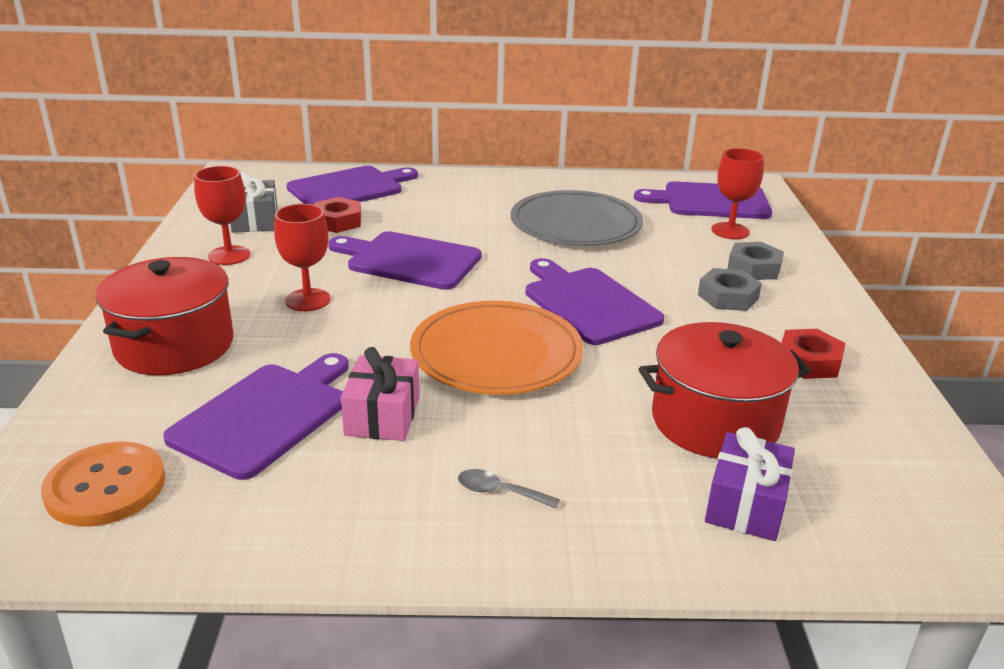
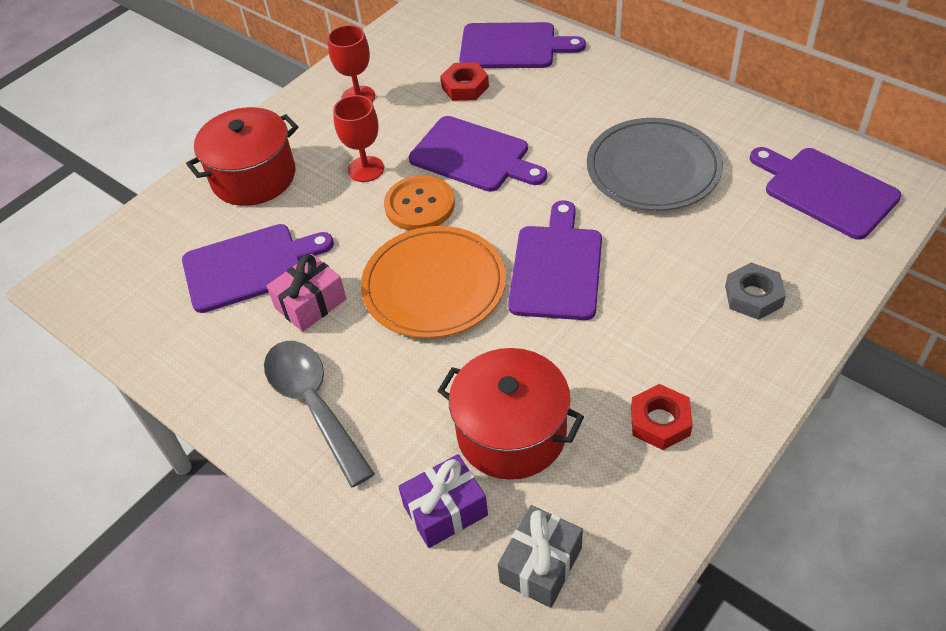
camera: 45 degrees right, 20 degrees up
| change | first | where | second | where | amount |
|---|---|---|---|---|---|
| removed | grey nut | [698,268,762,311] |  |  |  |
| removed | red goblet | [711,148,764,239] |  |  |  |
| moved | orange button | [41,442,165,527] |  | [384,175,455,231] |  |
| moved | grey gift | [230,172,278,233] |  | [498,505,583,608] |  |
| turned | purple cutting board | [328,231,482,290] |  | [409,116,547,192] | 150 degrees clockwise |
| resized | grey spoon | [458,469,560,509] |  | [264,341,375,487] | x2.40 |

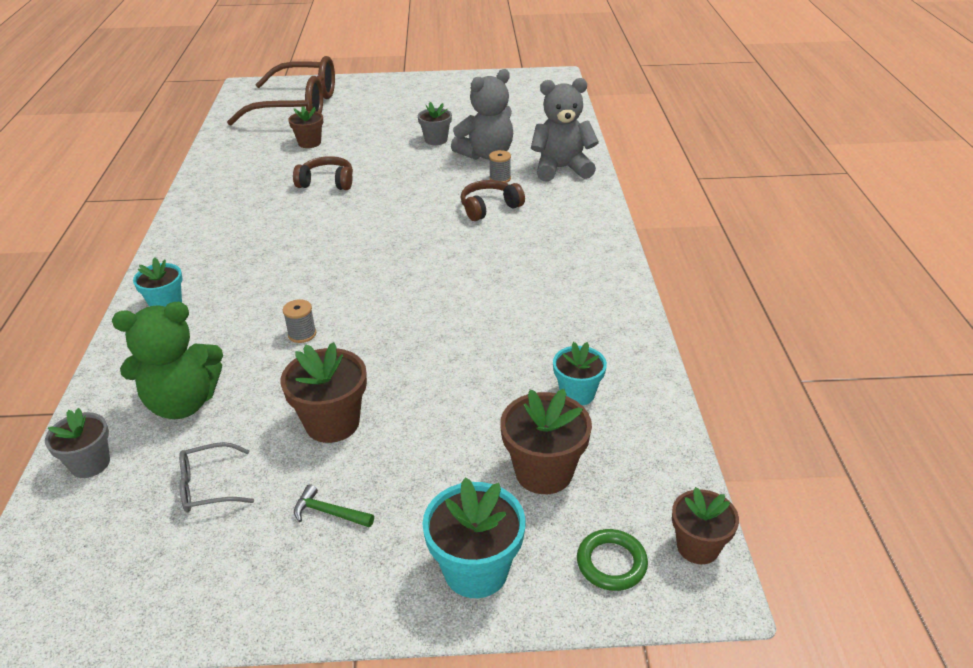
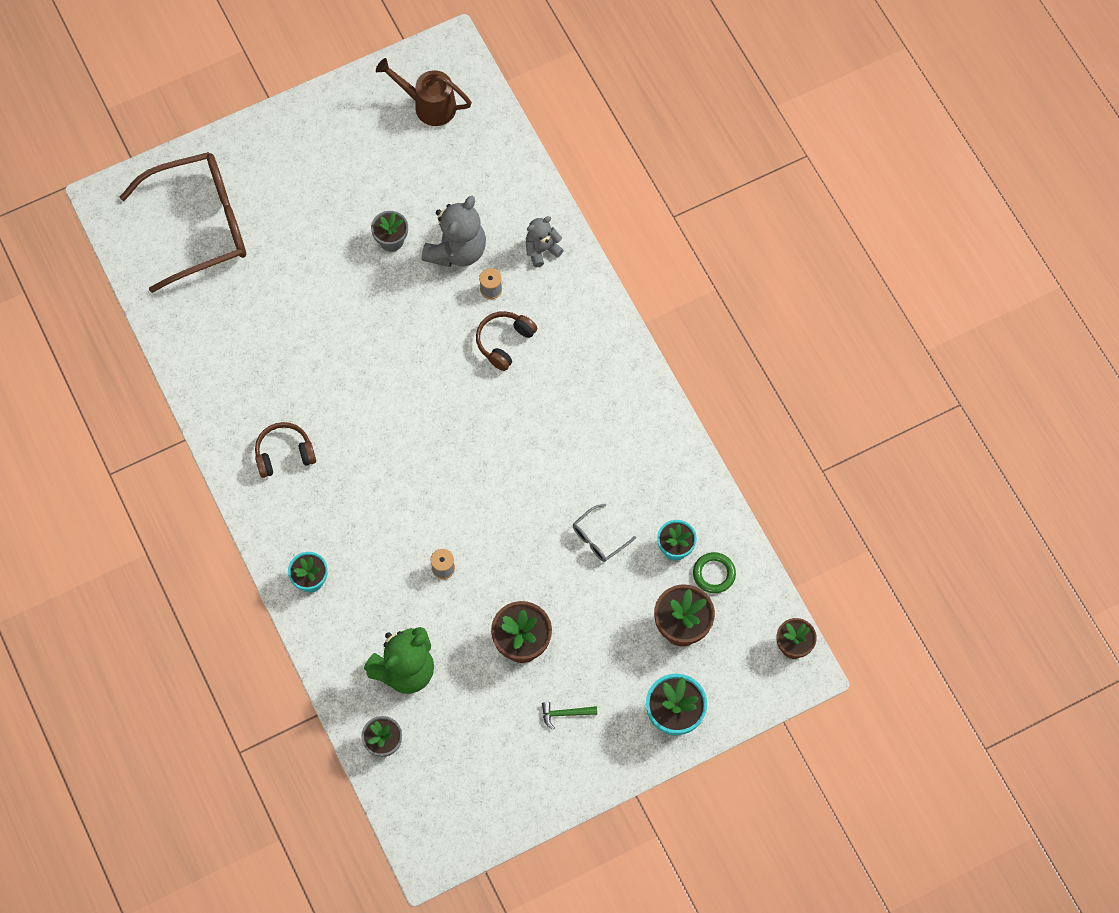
camera: 25 degrees left, 30 degrees up
| change | first | where | second | where | amount |
|---|---|---|---|---|---|
| removed | brown flower pot | [288,106,323,148] |  |  |  |
| added |  |  | brown watering can | [376,58,472,126] |  |
| moved | grey glasses | [179,442,254,512] |  | [573,504,636,562] |  |
| moved | brown headphones | [293,156,353,190] |  | [255,422,316,478] |  |
| moved | green ring | [577,529,648,591] |  | [693,552,736,593] |  |
| resized | grey teddy bear | [531,78,599,182] |  | [526,216,564,267] | x0.58 |

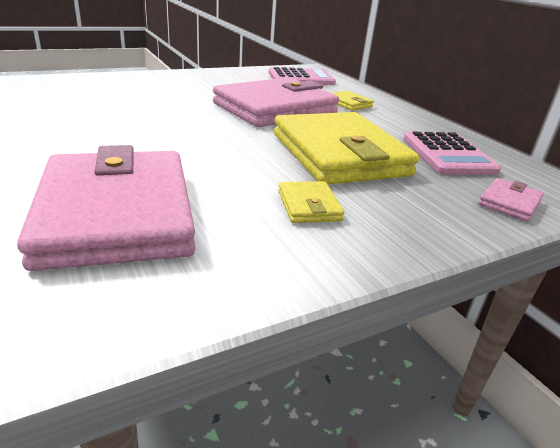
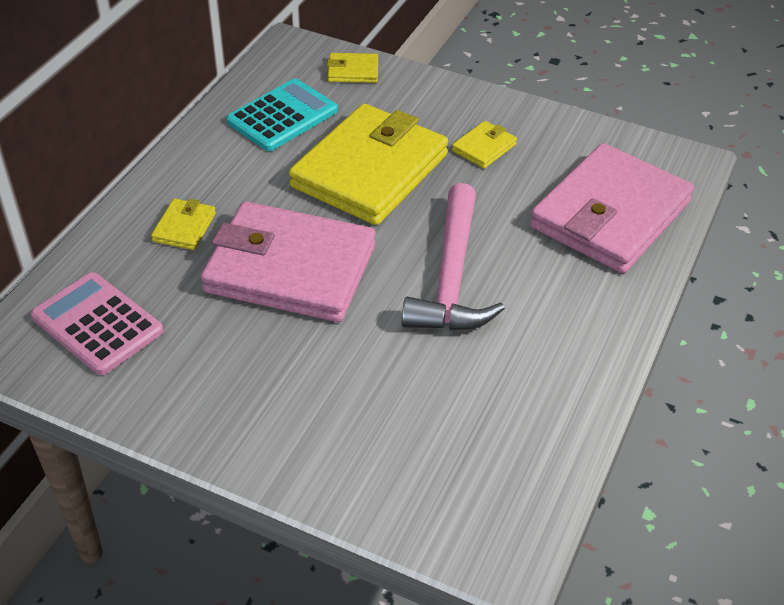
camera: 125 degrees left, 15 degrees up
| change | first | where | second | where | amount |
|---|---|---|---|---|---|
| added |  |  | pink hammer | [402,183,505,331] |  |
| recoloured | pink calculator | [404,132,501,175] | turquoise calculator | [226,79,338,151] |  |
| recoloured | pink wallet | [478,178,544,222] | yellow wallet | [327,53,378,83] |  |

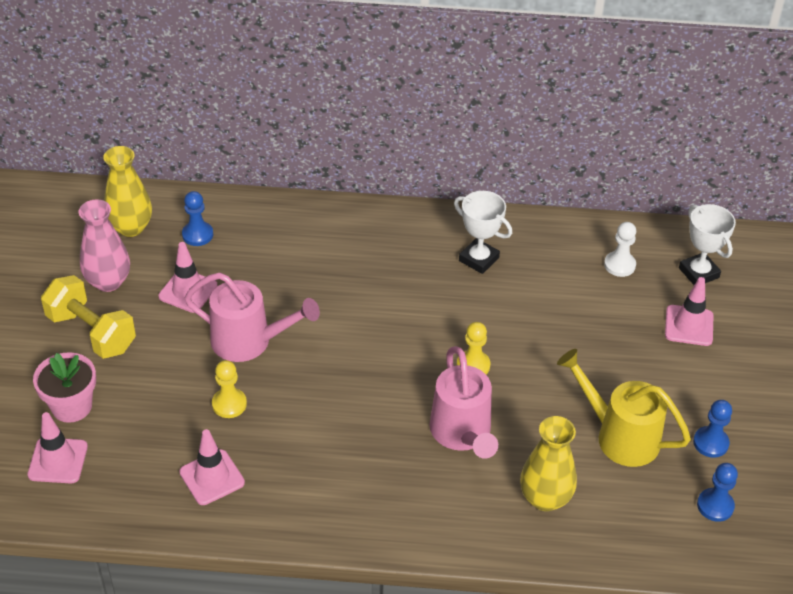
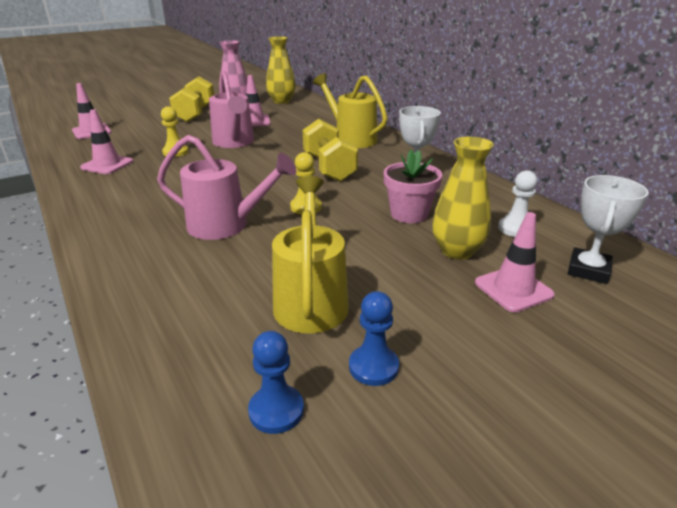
camera: 55 degrees right, 15 degrees down
| change | first | where | second | where | amount |
|---|---|---|---|---|---|
| removed | blue pawn | [182,191,213,246] |  |  |  |
| added |  |  | yellow dumbbell | [303,119,358,182] |  |
| added |  |  | yellow watering can | [313,73,388,148] |  |
| moved | pink flower pot | [33,352,96,423] |  | [384,150,442,223] |  |
| moved | yellow vase | [520,416,577,511] |  | [432,137,494,260] |  |
| turned | pink watering can | [429,346,498,459] |  | [157,135,296,240] | 120 degrees counterclockwise |

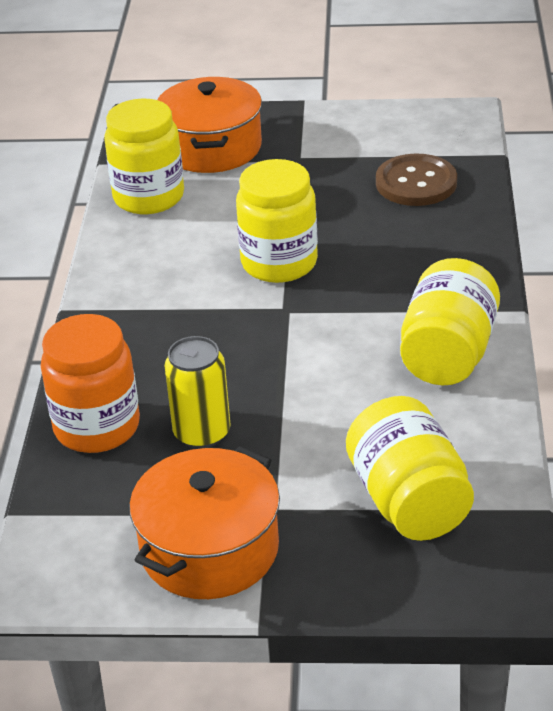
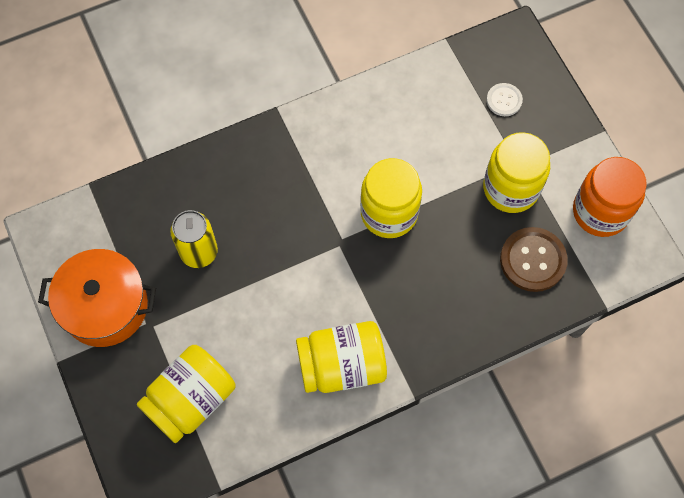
camera: 60 degrees right, 30 degrees up
| change | first | where | second | where | amount |
|---|---|---|---|---|---|
| moved | orange jar | [41,314,140,453] |  | [573,157,647,237] |  |
| moved | yellow jar | [104,98,184,214] |  | [483,132,550,213] |  |
| replaced | orange pot | [157,77,262,173] | white button | [487,83,523,116] |  |

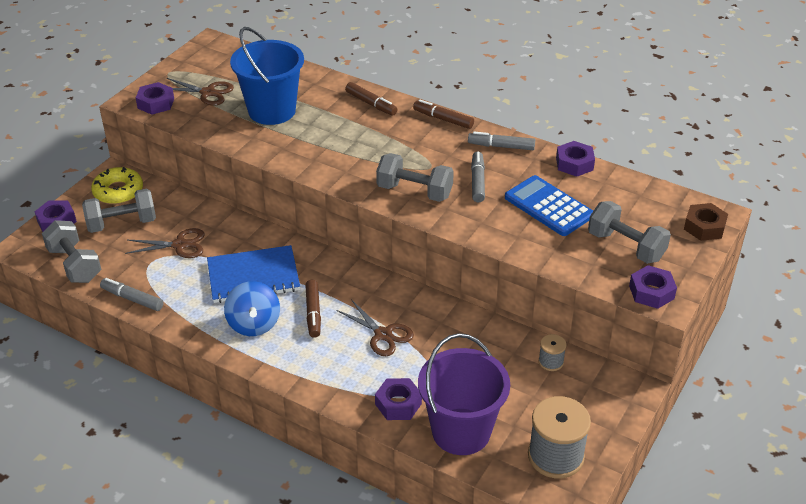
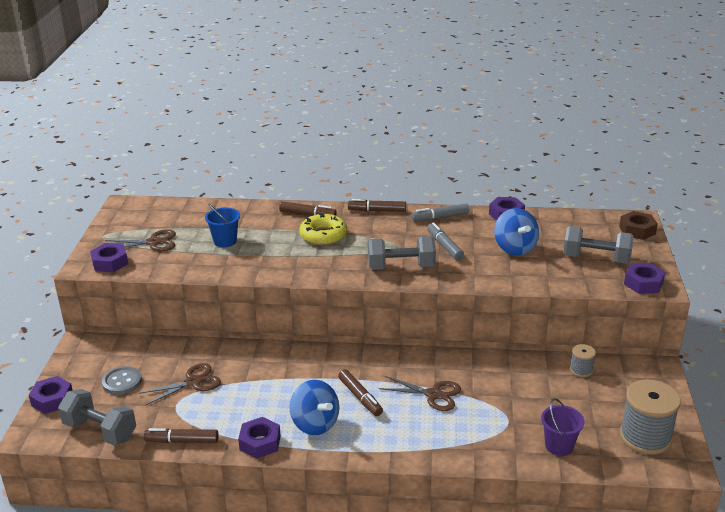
camera: 25 degrees left, 10 degrees down
| change | first | where | second | where | amount |
|---|---|---|---|---|---|
| removed | blue notebook | [207,245,300,303] |  |  |  |
| moved | yellow donut | [91,167,143,204] |  | [299,213,347,245] |  |
| moved | purple nut | [375,378,422,420] |  | [238,417,281,458] |  |
| replaced | grey dumbbell | [82,189,156,233] | grey button | [102,366,142,395] |  |
| replaced | blue calculator | [505,175,593,236] | blue spinning top | [494,208,539,256] |  |
| recoloured | grey marker | [100,278,164,311] | brown marker | [144,428,219,443] |  |
| resized | blue bucket | [230,27,304,125] |  | [205,204,240,247] | x0.51 |
| resized | purple bucket | [418,333,510,455] |  | [541,398,585,456] | x0.51 |

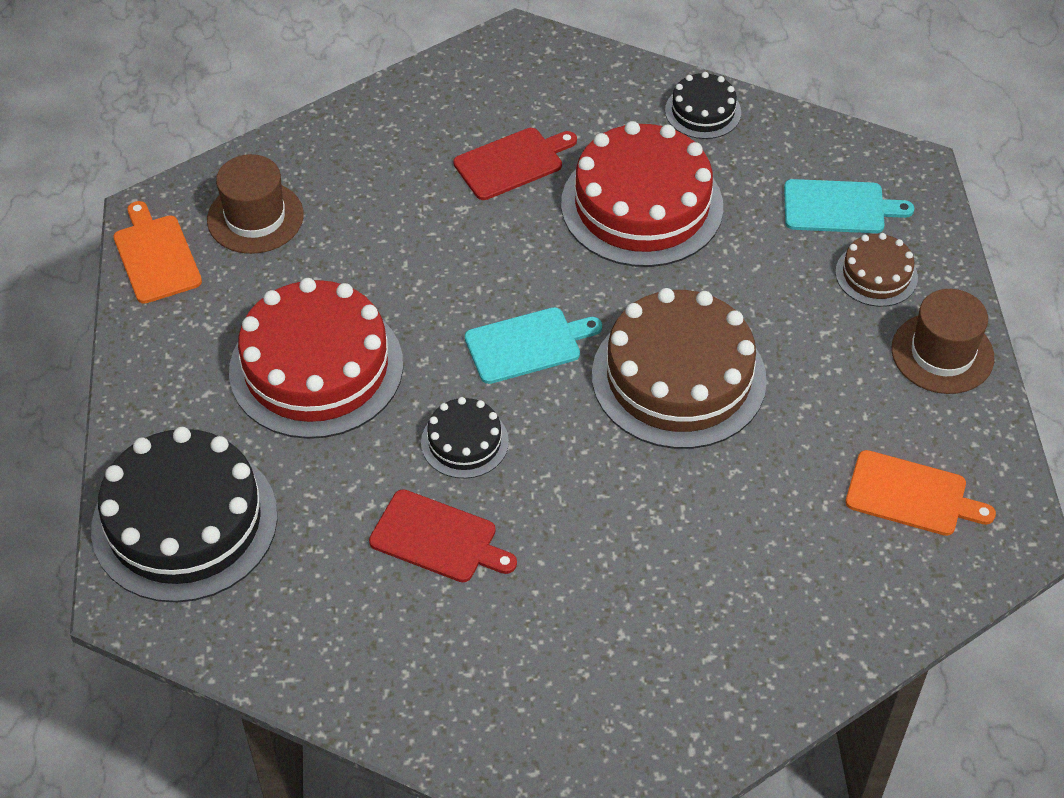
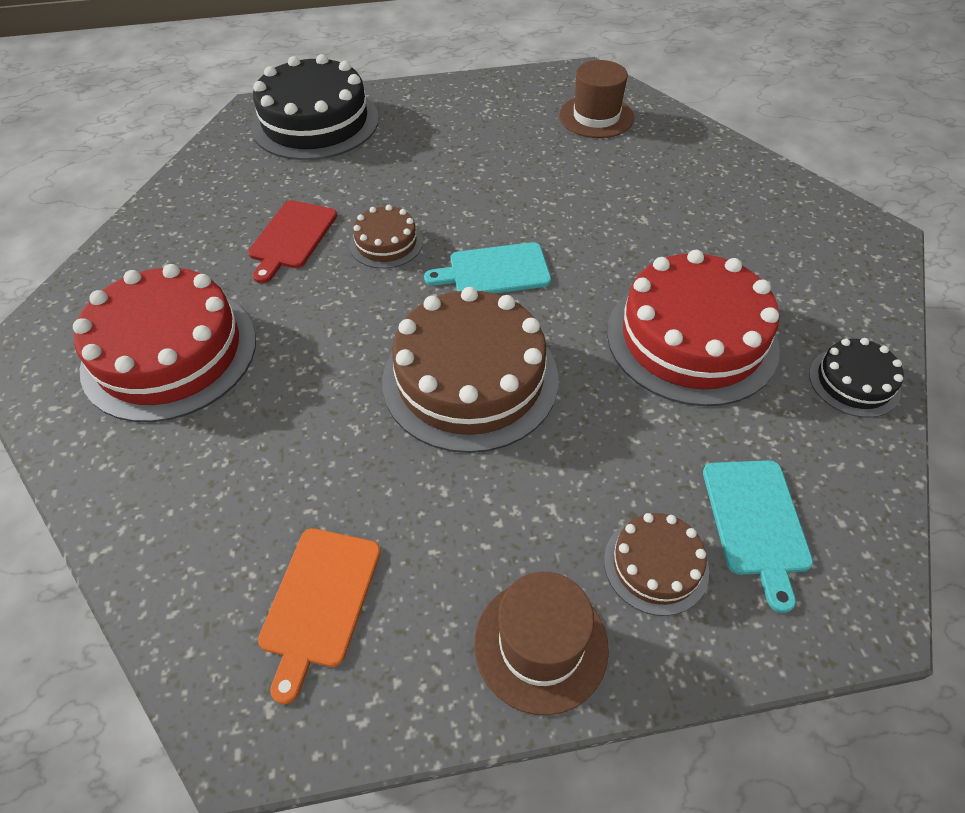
camera: 85 degrees right, 0 degrees up
| change | first | where | second | where | amount |
|---|---|---|---|---|---|
| removed | orange cutting board | [114,201,202,304] |  |  |  |
| removed | red cutting board | [453,128,577,200] |  |  |  |
| moved | red cake | [229,278,403,439] |  | [73,264,256,422] |  |
| recoloured | black cake | [421,397,509,479] | brown cake | [349,205,423,269] |  |
| turned | turquoise cutting board | [465,307,602,384] |  | [424,242,551,293] | 105 degrees clockwise |

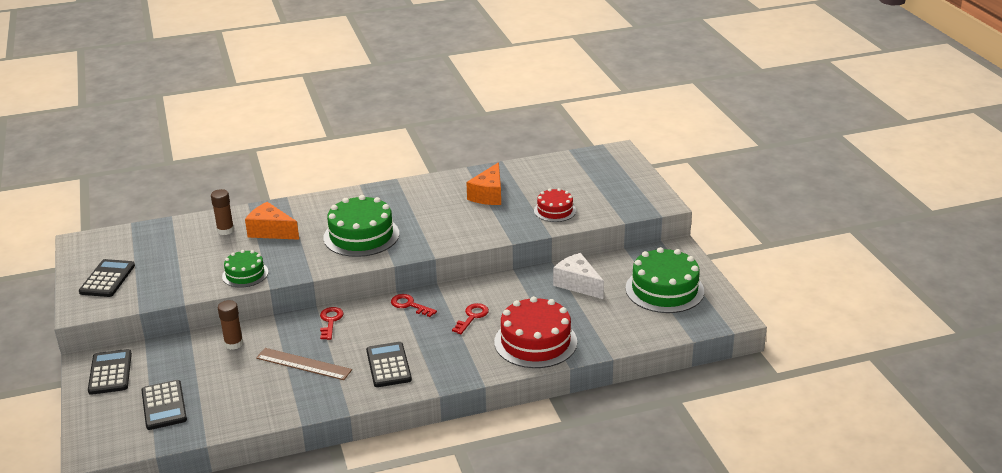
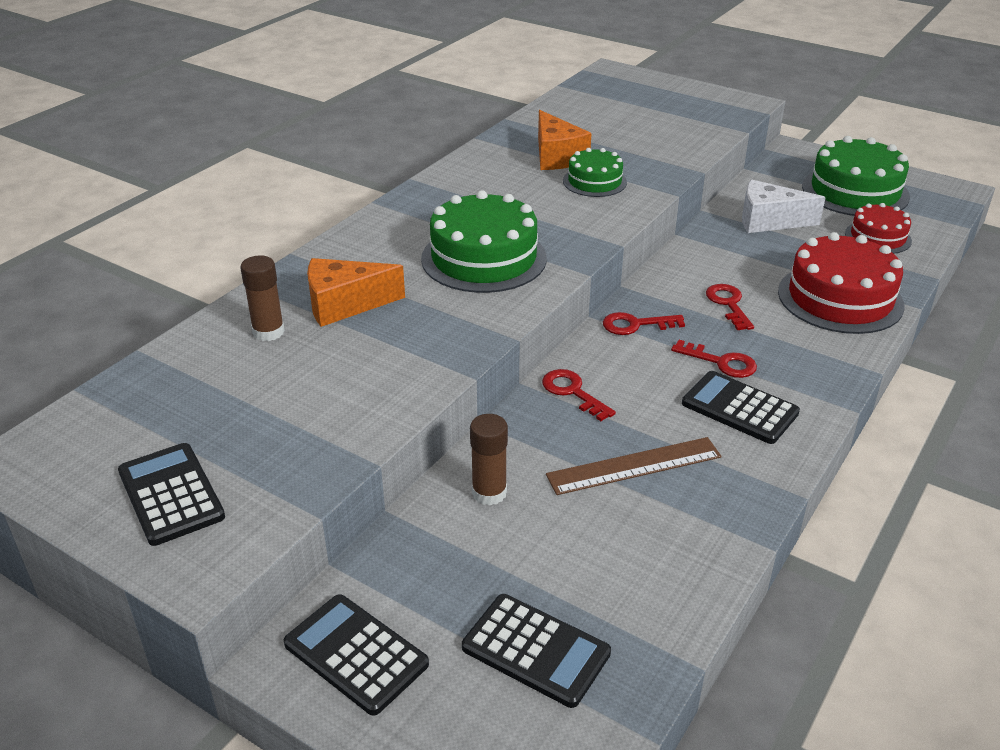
camera: 40 degrees left, 5 degrees up
| change | first | where | second | where | amount |
|---|---|---|---|---|---|
| added |  |  | red key | [671,340,757,378] |  |
| moved | green cake | [222,250,268,288] |  | [563,148,627,197] |  |
| moved | red cake | [534,188,576,222] |  | [845,203,912,254] |  |

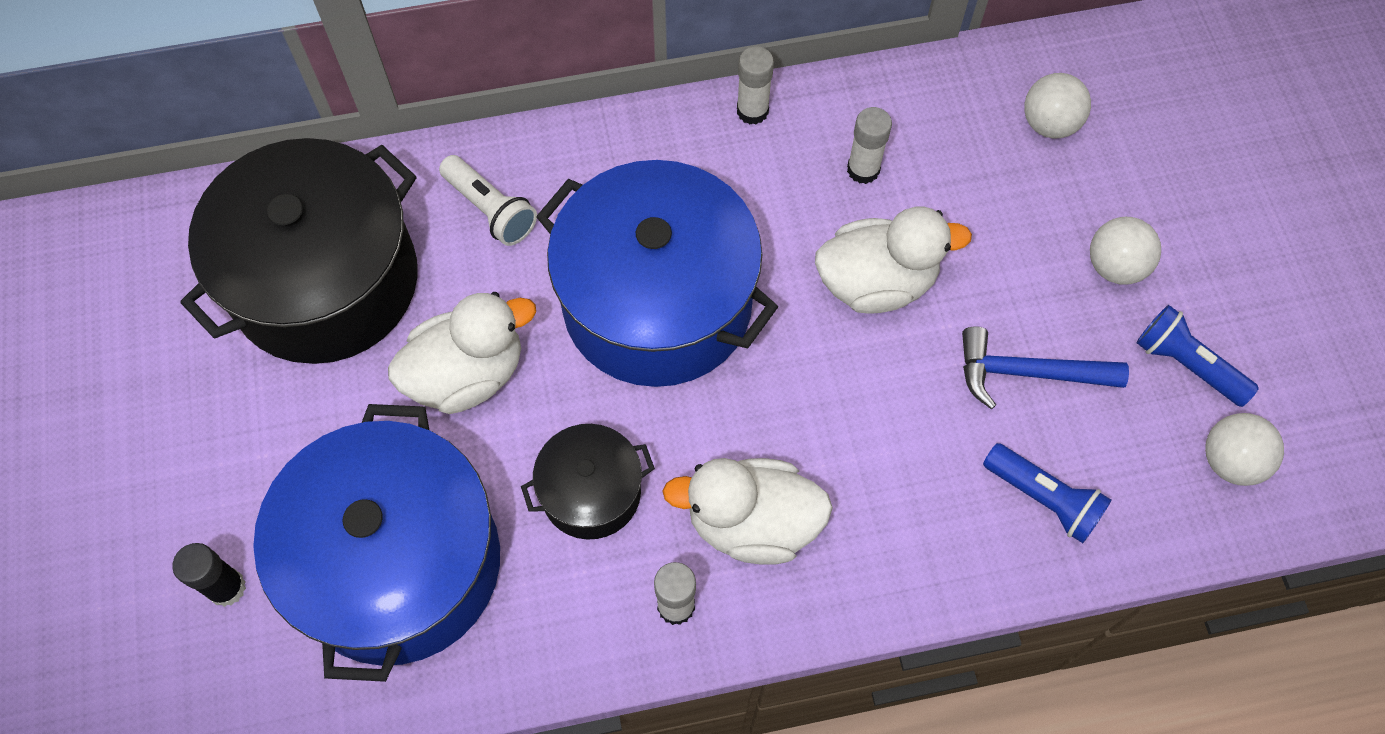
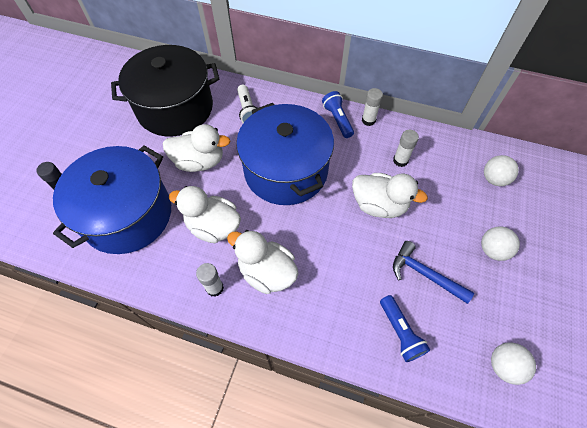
camera: 30 degrees right, 5 degrees down
| change | first | where | second | where | amount |
|---|---|---|---|---|---|
| moved | blue flashlight | [1136,305,1259,407] |  | [322,91,354,138] |  |
| replaced | black pot | [521,424,655,539] | white duck | [168,186,241,243] |  |

